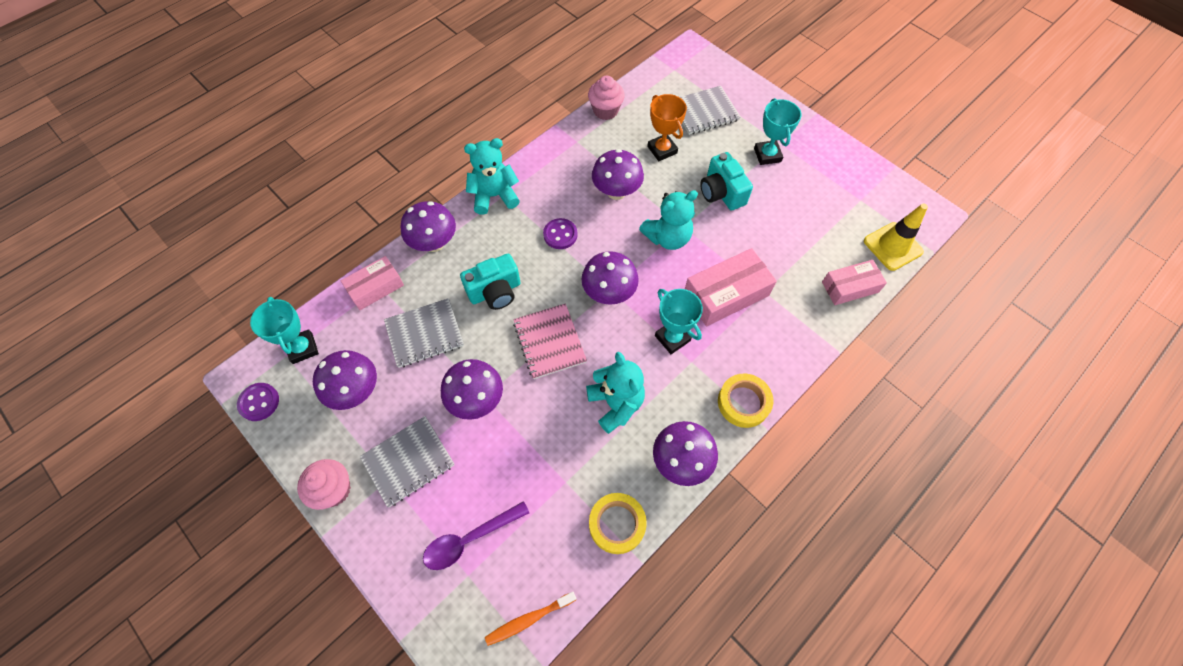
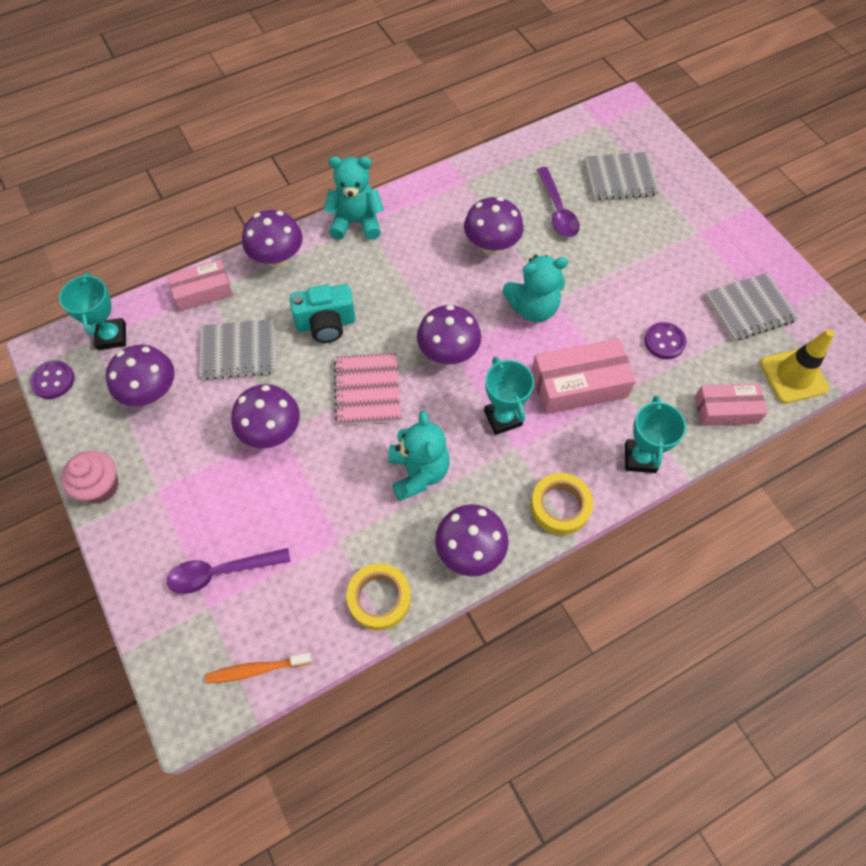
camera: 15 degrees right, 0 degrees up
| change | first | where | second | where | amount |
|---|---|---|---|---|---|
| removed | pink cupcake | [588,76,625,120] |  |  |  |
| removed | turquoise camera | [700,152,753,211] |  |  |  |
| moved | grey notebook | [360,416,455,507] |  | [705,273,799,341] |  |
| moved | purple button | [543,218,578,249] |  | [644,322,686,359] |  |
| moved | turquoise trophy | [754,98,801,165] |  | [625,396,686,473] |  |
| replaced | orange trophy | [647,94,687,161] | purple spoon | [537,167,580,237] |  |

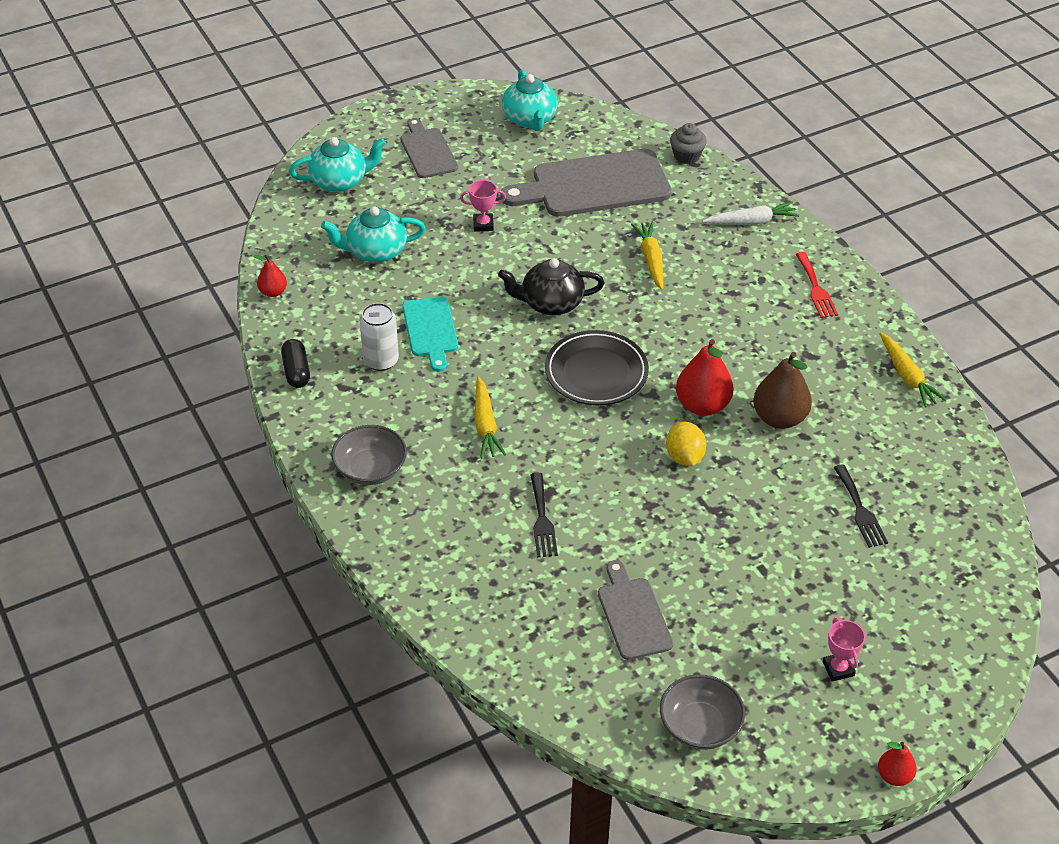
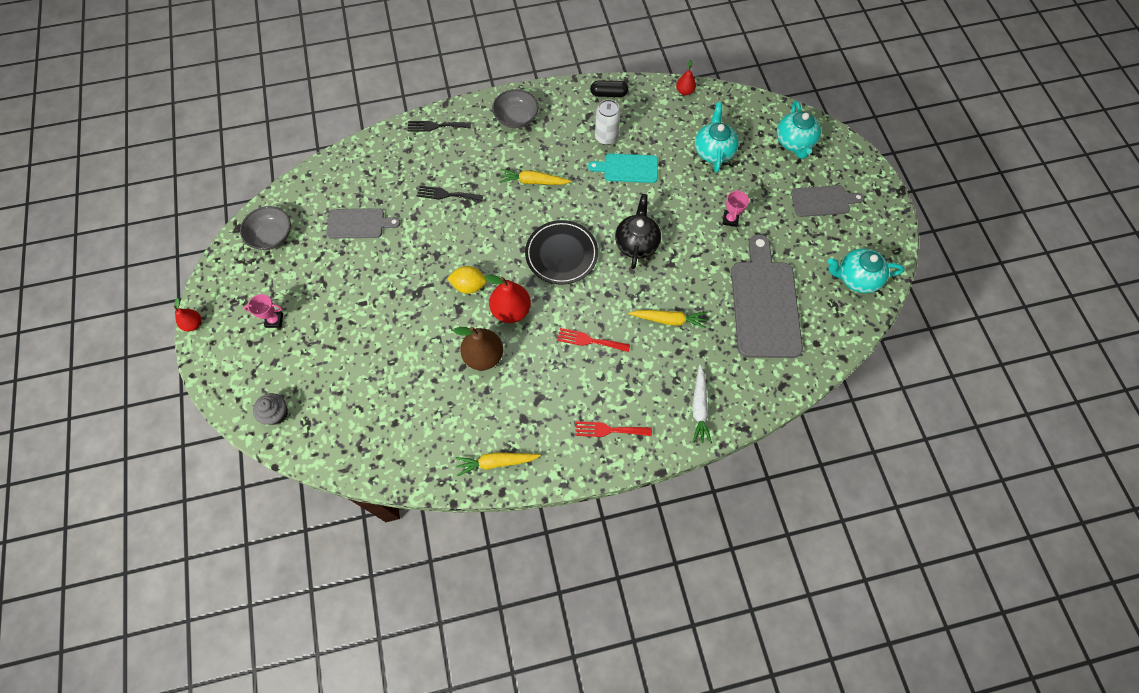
camera: 105 degrees right, 20 degrees up
| change | first | where | second | where | amount |
|---|---|---|---|---|---|
| added |  |  | red fork | [557,328,630,352] |  |
| moved | grey cupcake | [670,123,707,164] |  | [253,393,288,425] |  |
| moved | black fork | [833,464,888,548] |  | [407,121,471,131] |  |

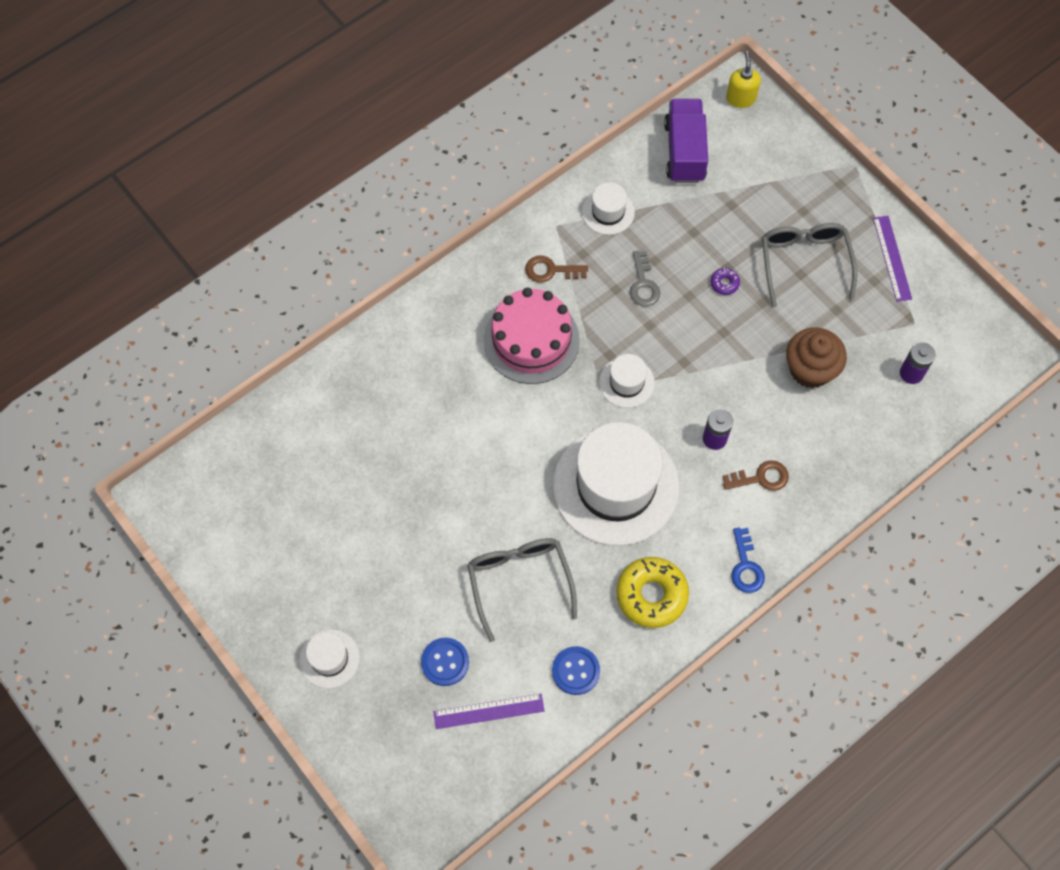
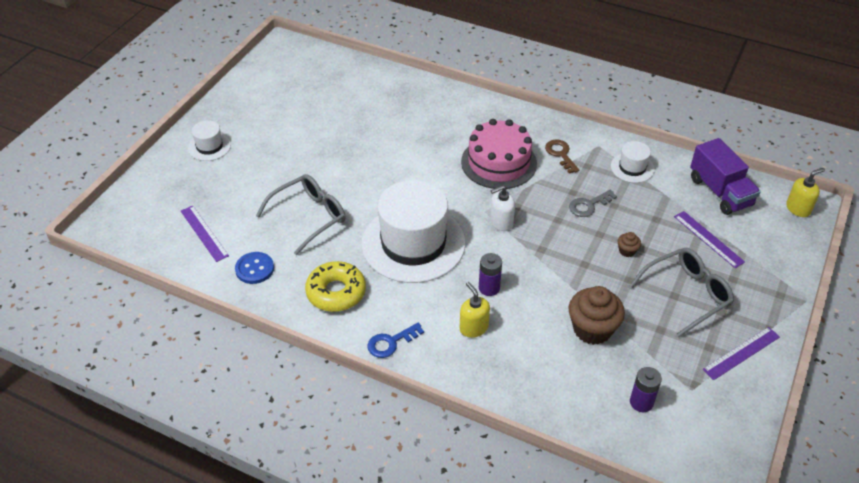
camera: 65 degrees right, 20 degrees down
| change | first | where | second | where | amount |
|---|---|---|---|---|---|
| removed | blue button | [421,638,469,686] |  |  |  |
| added |  |  | purple ruler | [674,211,745,268] |  |
| replaced | white hat | [599,354,655,408] | white soap dispenser | [490,185,515,231] |  |
| replaced | purple donut | [711,268,740,295] | brown cupcake | [617,232,641,257] |  |
| replaced | brown key | [722,460,789,491] | yellow soap dispenser | [460,282,490,338] |  |
| turned | purple truck | [664,99,708,183] |  | [690,138,761,215] | 90 degrees clockwise |

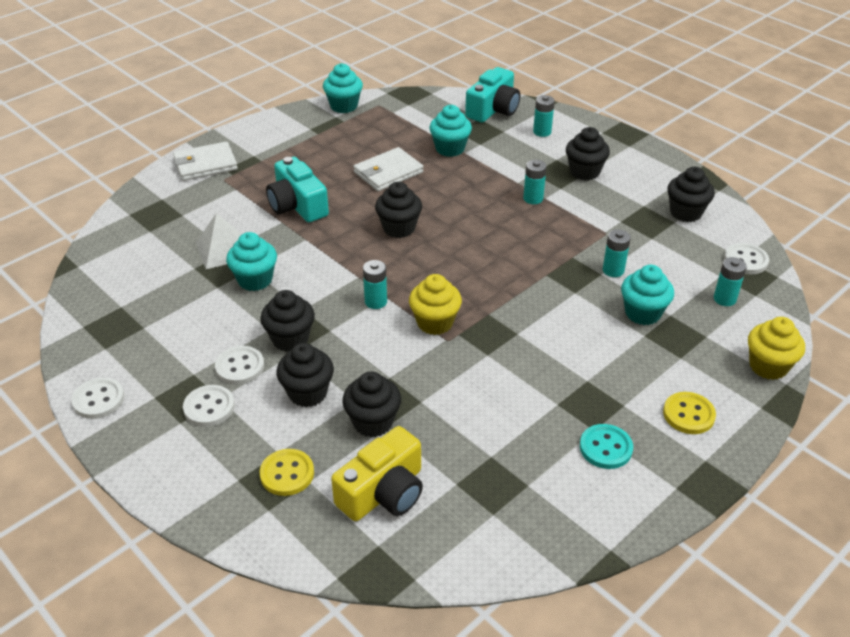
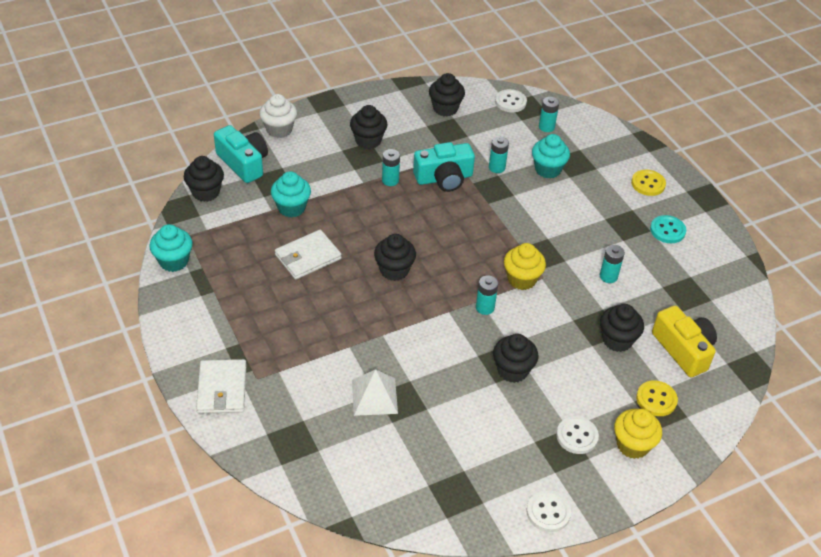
camera: 75 degrees left, 5 degrees up
| change | first | where | second | where | amount |
|---|---|---|---|---|---|
| removed | white button | [215,346,264,385] |  |  |  |
| removed | turquoise cupcake | [226,232,277,291] |  |  |  |
| added |  |  | white cupcake | [259,94,297,138] |  |
| moved | turquoise camera | [266,157,329,222] |  | [413,142,475,192] |  |
| moved | black cupcake | [276,343,334,407] |  | [184,156,224,202] |  |
| moved | turquoise battery | [533,95,555,137] |  | [600,245,625,283] |  |
| moved | yellow cupcake | [748,317,805,380] |  | [614,409,662,459] |  |
| turned | white wallet | [353,147,423,191] |  | [275,230,342,280] | 75 degrees clockwise |

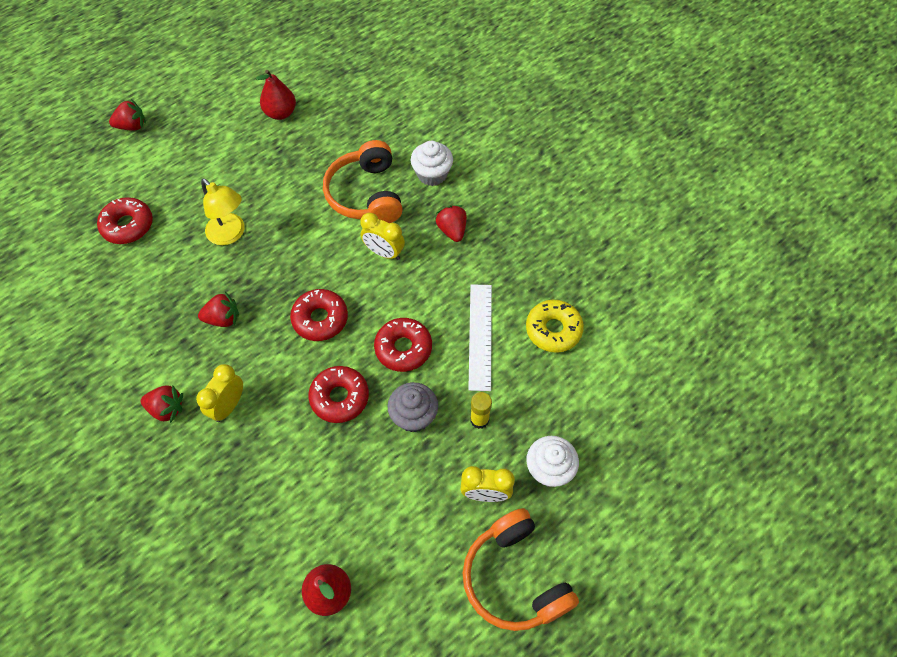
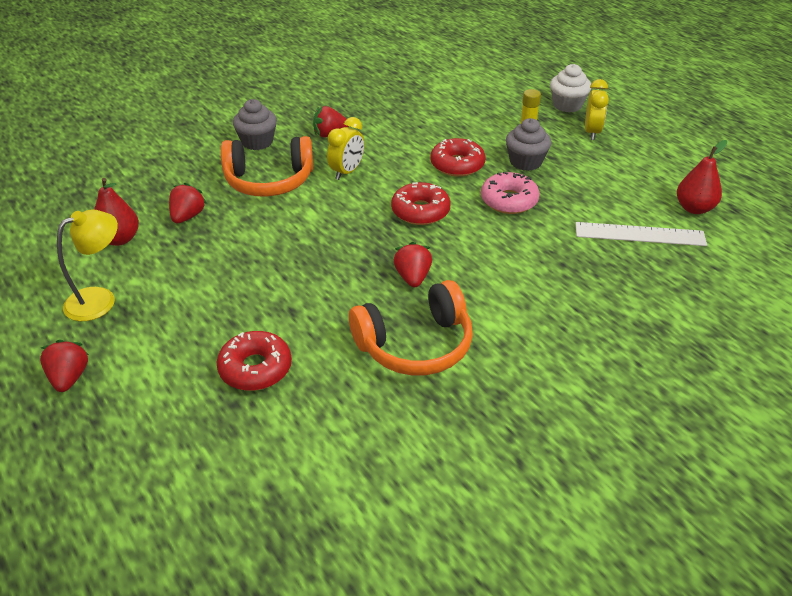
camera: 85 degrees left, 20 degrees down
| change | first | where | second | where | amount |
|---|---|---|---|---|---|
| removed | yellow clock | [196,364,243,422] |  |  |  |
| removed | yellow donut | [526,300,584,353] |  |  |  |
| moved | red strawberry | [141,386,183,423] |  | [169,182,207,223] |  |
| moved | yellow lamp | [201,179,245,245] |  | [57,210,118,321] |  |
| moved | orange headphones | [463,508,579,631] |  | [349,280,473,375] |  |
| moved | white ruler | [468,284,492,391] |  | [575,222,707,246] |  |
| recoloured | red donut | [308,366,369,423] | pink donut | [481,172,540,214] |  |
| recoloured | white cupcake | [411,141,453,186] | grey cupcake | [233,99,277,150] |  |

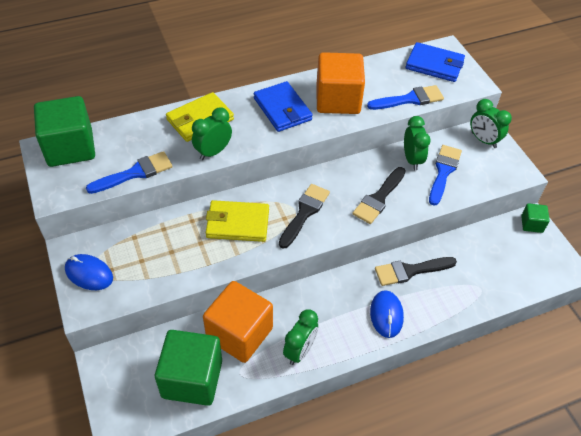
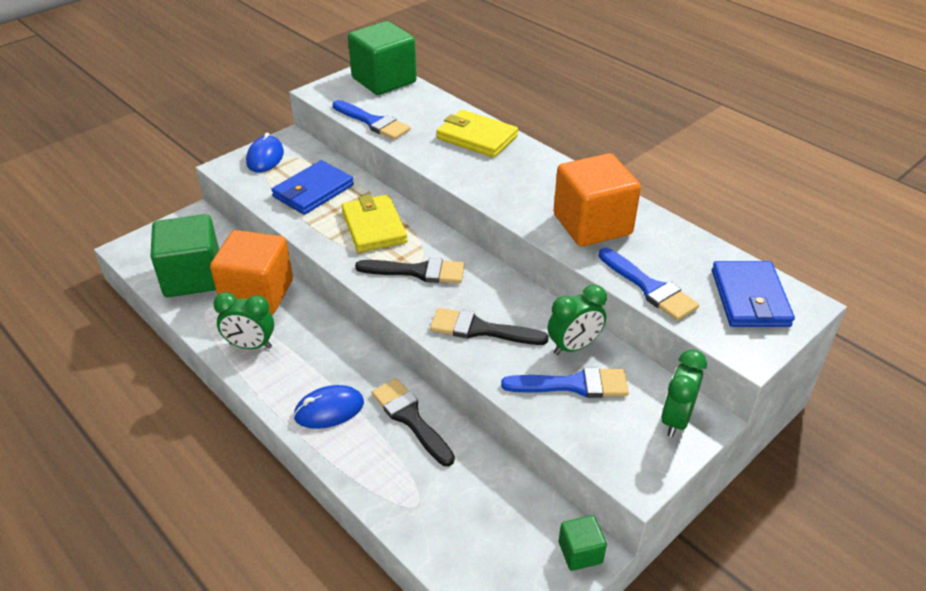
camera: 70 degrees right, 10 degrees down
| change | first | where | second | where | amount |
|---|---|---|---|---|---|
| removed | green clock | [192,108,232,160] |  |  |  |
| moved | blue wallet | [254,81,313,132] |  | [271,160,354,215] |  |

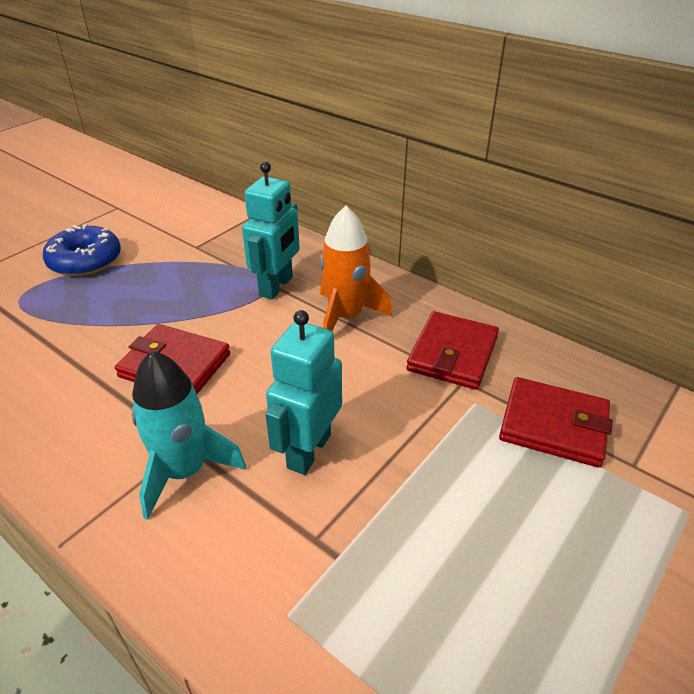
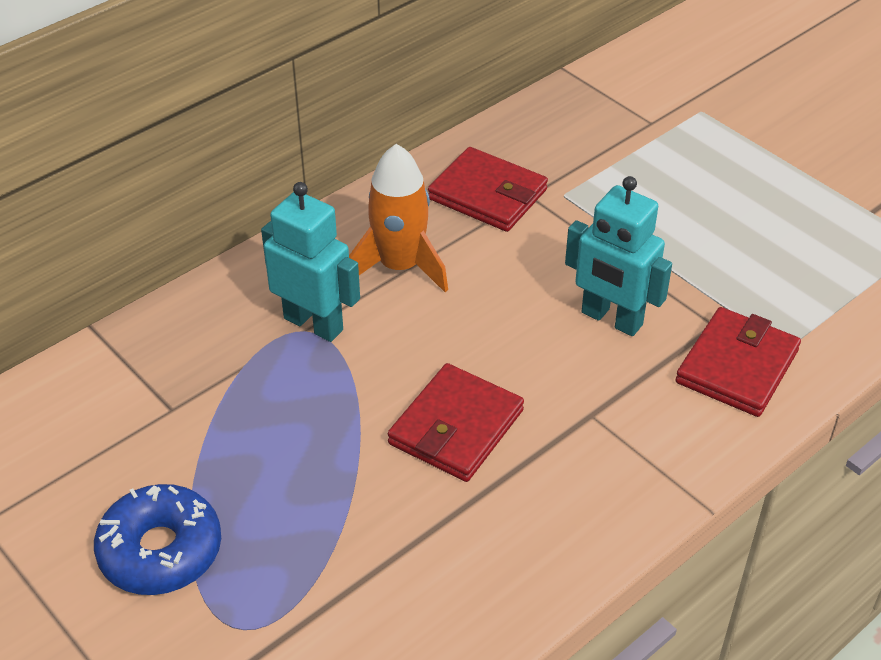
camera: 80 degrees left, 5 degrees up
| change | first | where | second | where | amount |
|---|---|---|---|---|---|
| removed | turquoise rocket | [132,350,246,520] |  |  |  |
| moved | red wallet | [499,377,613,467] |  | [676,307,801,417] |  |

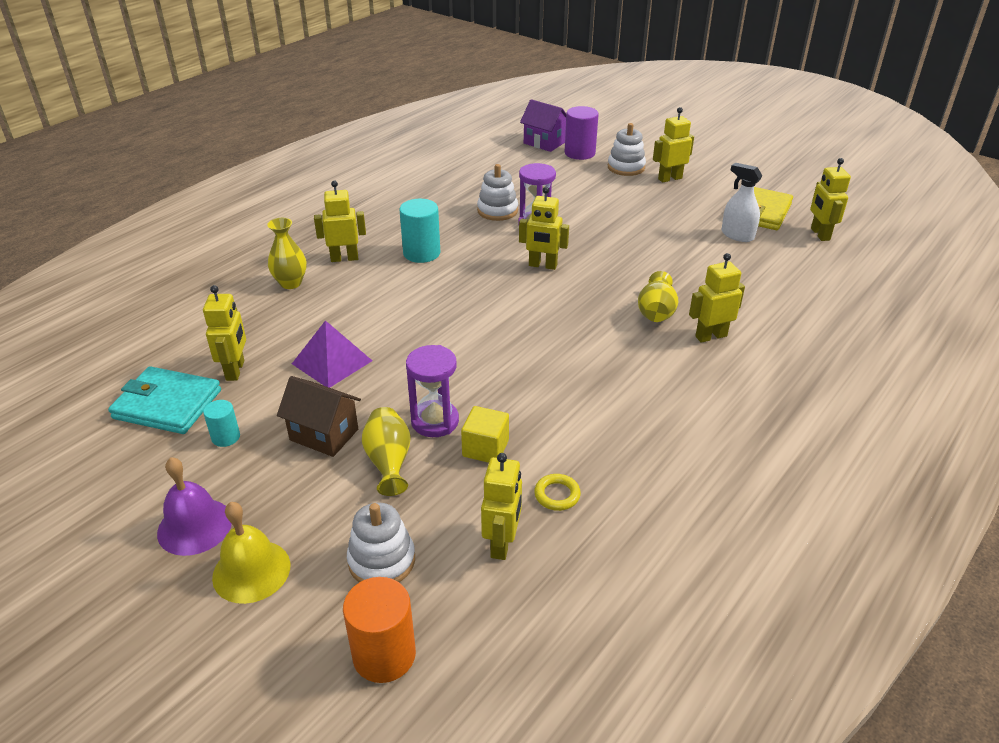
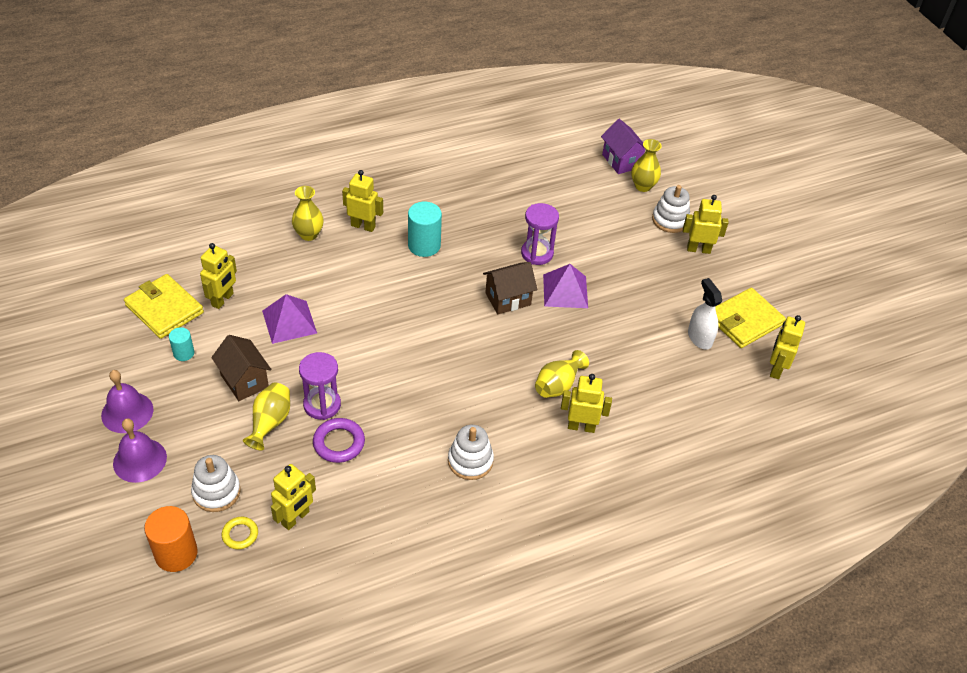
camera: 25 degrees right, 10 degrees up
| change | first | where | second | where | amount |
|---|---|---|---|---|---|
| added |  |  | purple pyramid | [543,264,588,308] |  |
| moved | white stacking toy | [477,164,518,221] |  | [448,425,494,480] |  |
| moved | yellow ring | [534,474,581,511] |  | [222,517,258,549] |  |
| replaced | yellow cube | [461,406,509,463] | purple ring | [313,418,365,463] |  |
| replaced | yellow robot | [519,187,569,270] | brown house | [483,262,537,314] |  |
| replaced | purple cylinder | [565,106,599,160] | yellow vase | [631,139,662,192] |  |
| recoloured | turquoise wallet | [108,366,221,434] | yellow wallet | [124,274,204,339] |  |
| recoloured | yellow bell | [212,502,290,604] | purple bell | [113,418,167,483] |  |

